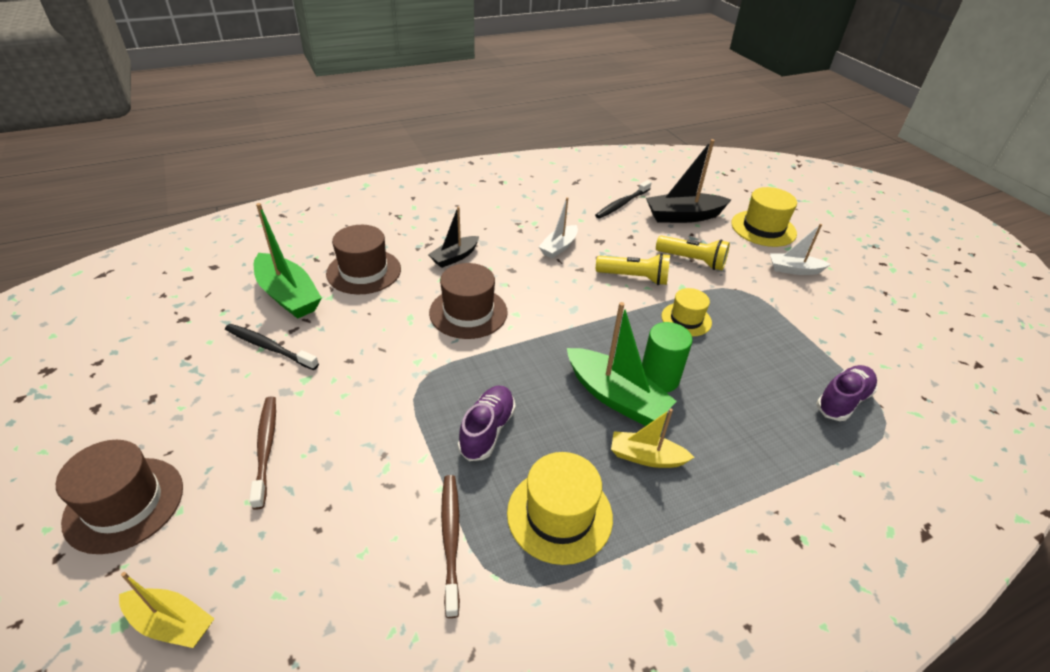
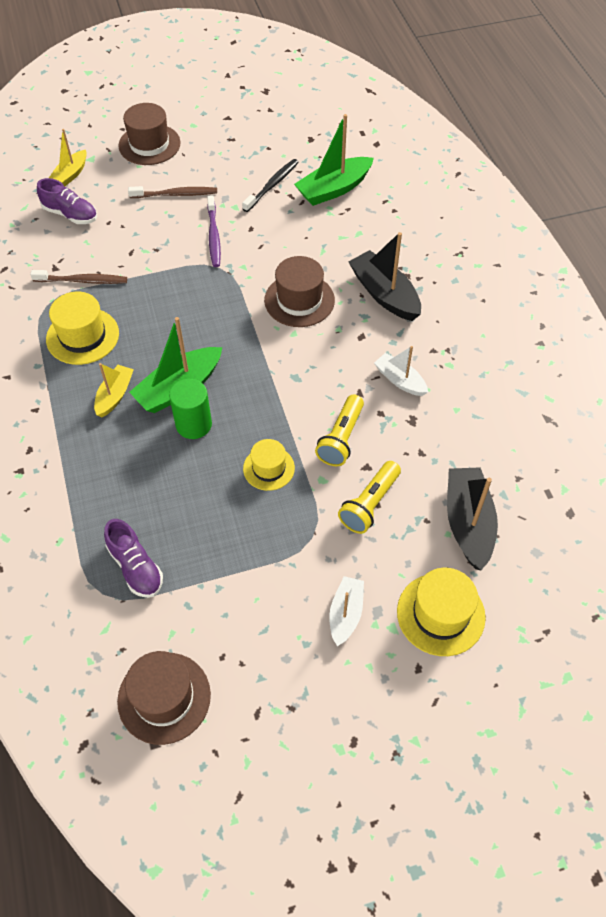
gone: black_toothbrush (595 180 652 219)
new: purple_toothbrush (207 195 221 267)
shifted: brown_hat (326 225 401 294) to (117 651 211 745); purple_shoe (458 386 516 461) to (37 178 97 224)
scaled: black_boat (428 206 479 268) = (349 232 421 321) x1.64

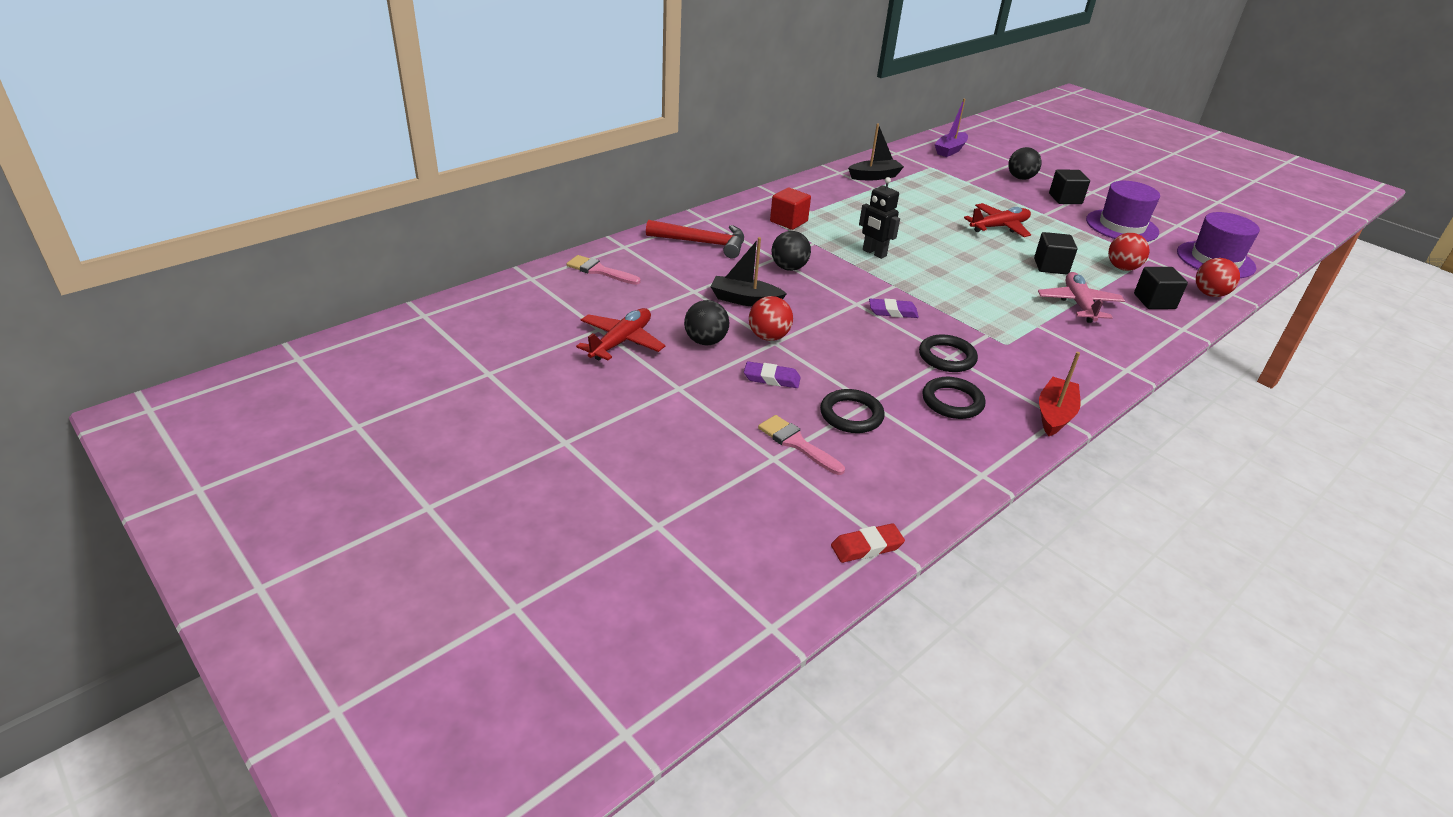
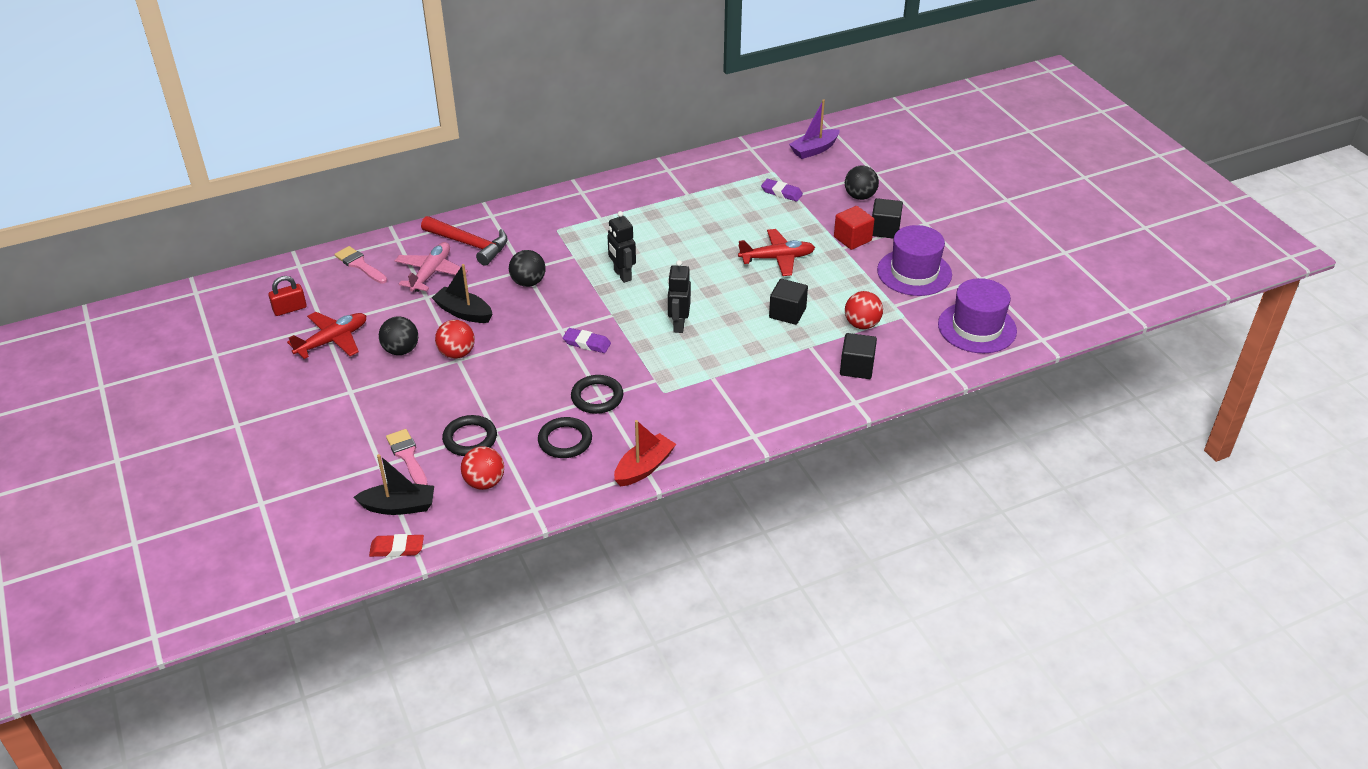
new: red_padlock (268 276 307 316); black_robot (667 260 691 333)
shifted: purple_eraser (744 361 801 388) to (761 179 803 202); red_cube (770 187 811 230) to (834 206 875 250); black_boat (848 124 904 180) to (354 454 434 515); pink_plane (1038 272 1125 323) to (395 242 468 292); red_ball (1196 258 1240 297) to (461 446 504 490)

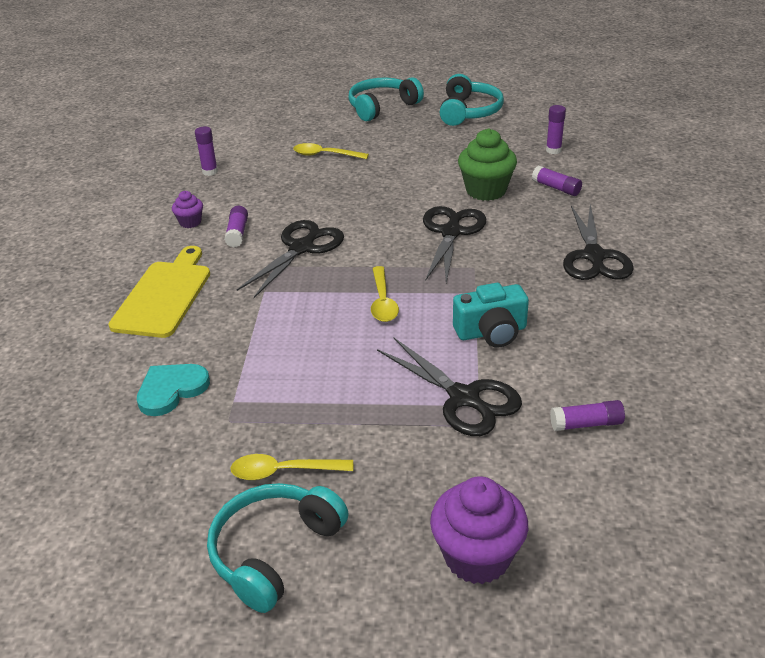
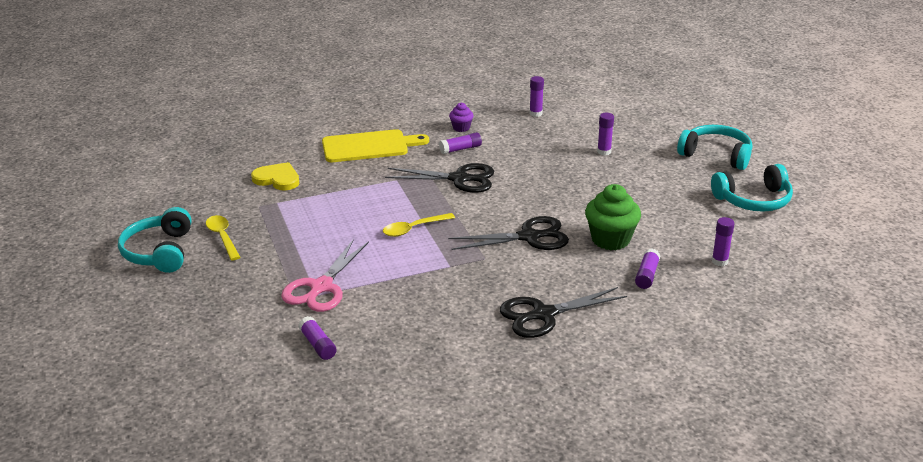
gone: purple_cupcake (430 476 528 584); turquoise_camera (453 283 529 348)
swapped: yellow_spoon (293 143 369 159) to purple_glue_stick (597 113 614 155)
repainted: turquoise_heart (137 364 210 416) to yellow_heart (251 162 299 191); black_scissors (377 338 522 436) to pink_scissors (281 239 369 312)
rotated: turquoise_headphones (207 483 349 613) = (118 207 192 273) 105 degrees counterclockwise

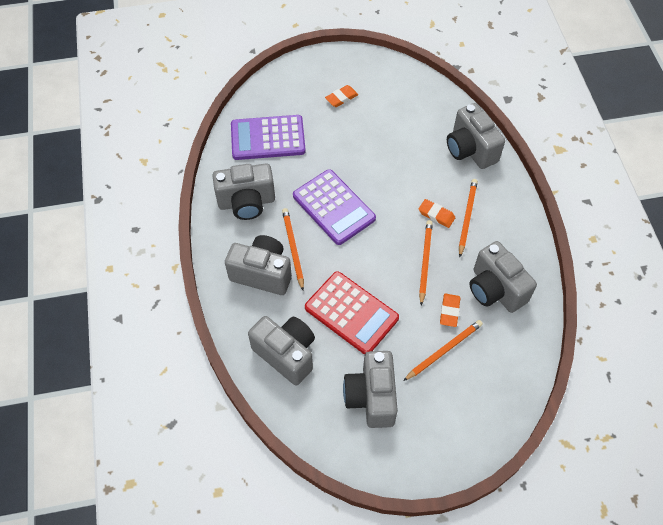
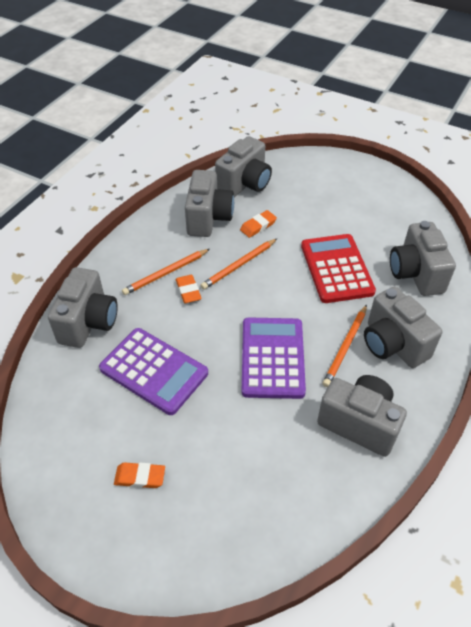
gone: orange_pencil (403 320 483 381)
shifted: purple_calculator (231 115 306 160) to (99 328 208 415); grey_camera (343 351 398 428) to (215 136 272 197)

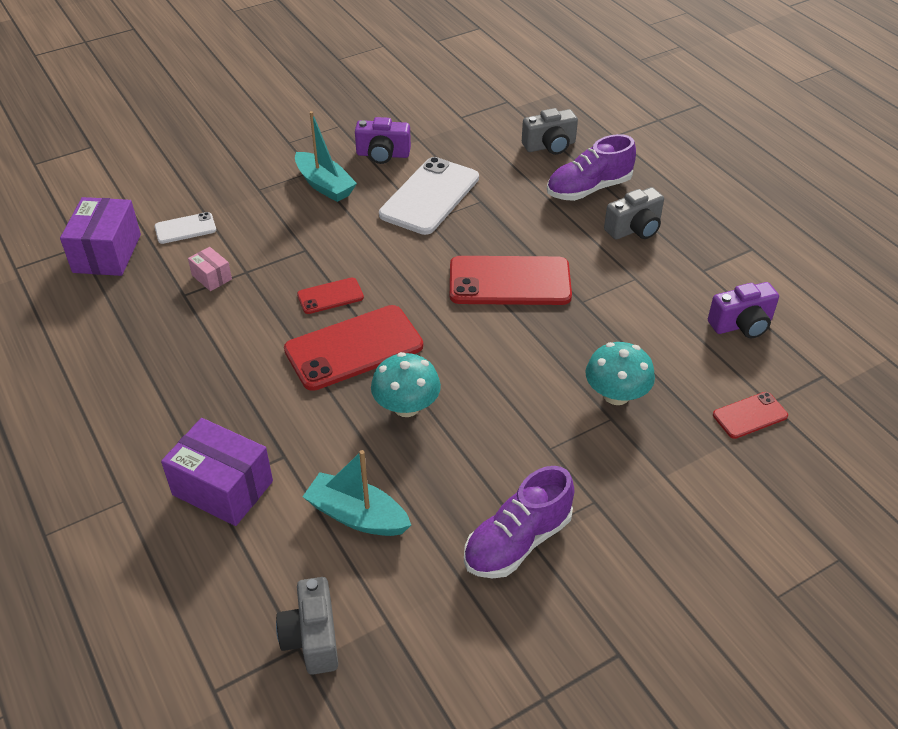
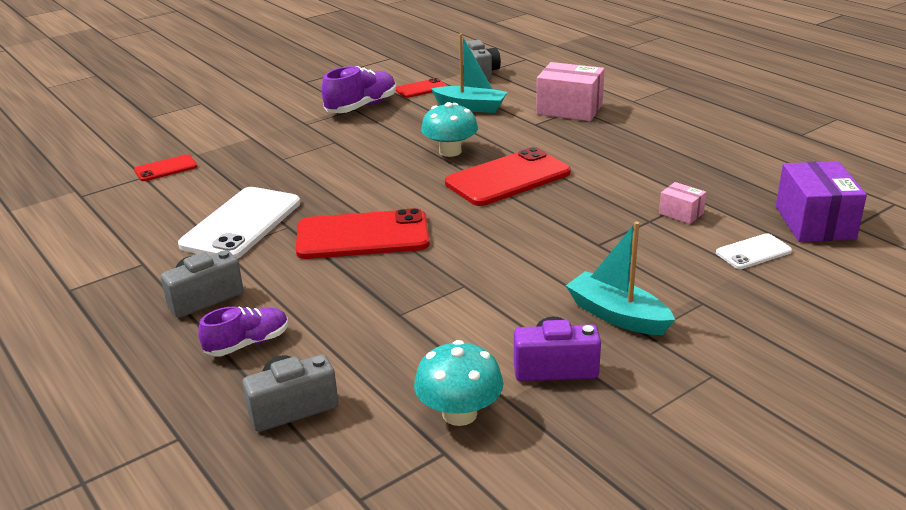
gone: purple_camera (708 282 779 338)
shifted: red_phone (297 277 364 314) to (396 78 448 98); white_phone (379 157 479 235) to (178 187 300 259); turquoise_mushroom (585 342 655 405) to (414 340 503 426)
repainted: purple_box (161 418 273 526) to pink_box (536 62 605 121)
scaled: purple_shoe (547 134 636 201) = (198 307 288 356) x0.66

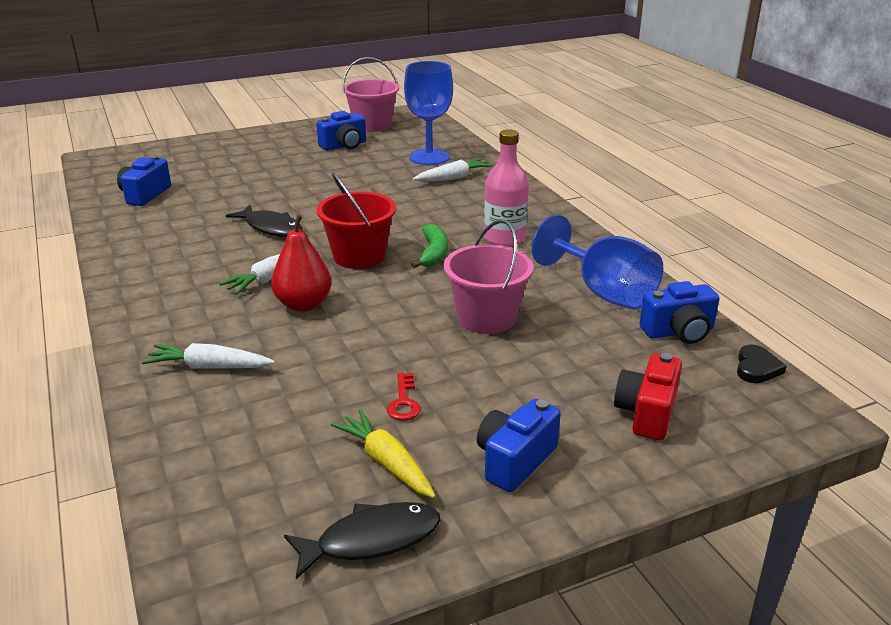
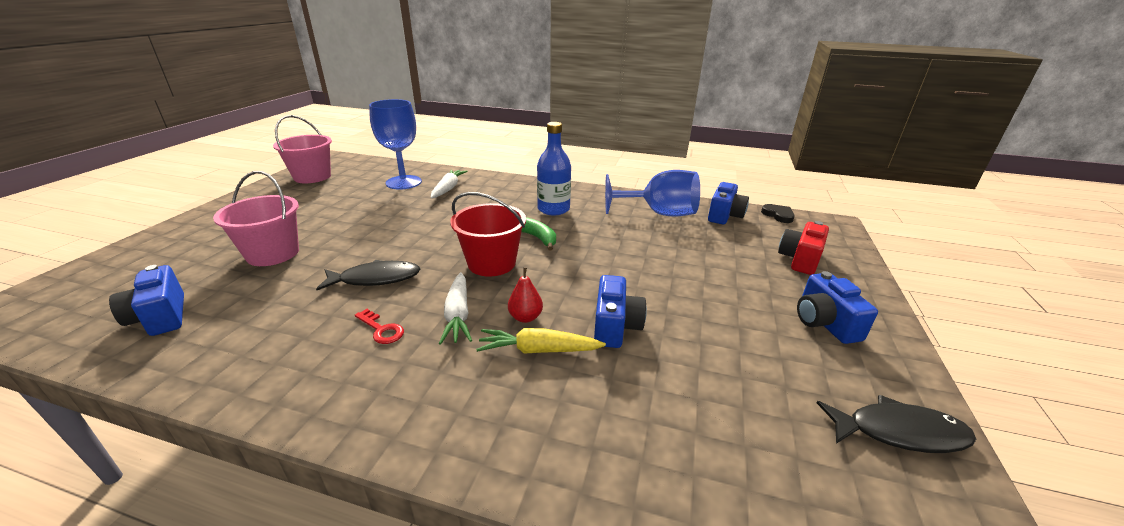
gone: white_carrot (142 343 275 369)
shifted: blue_camera (316 111 366 150) to (594 275 647 348); yellow_carrot (331 409 436 498) to (476 328 606 354); red_key (387 373 421 421) to (355 309 404 344); pink_bucket (444 219 534 334) to (213 171 299 266)
repainted: pink_bottle (484 129 529 246) to blue_bottle (537 122 571 215)
rotated: black_fish (284 502 440 579) = (817 395 976 453) 75 degrees clockwise; red_camera (614 353 682 441) = (778 221 829 275) 60 degrees clockwise
scaled: red_pear (271 214 331 311) = (508 267 543 323) x0.60

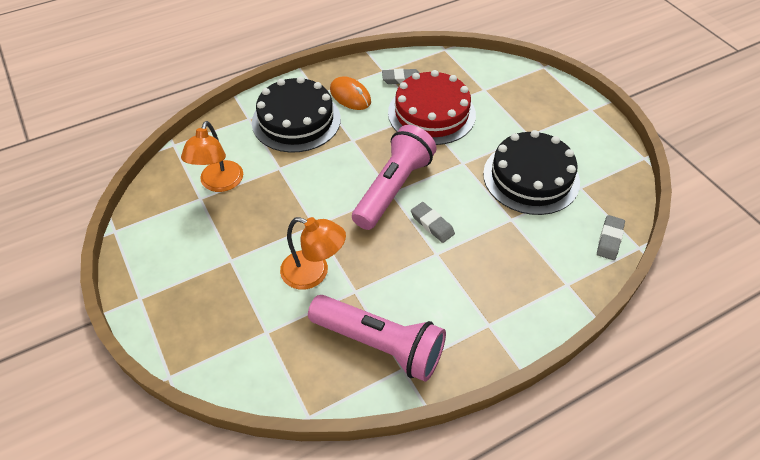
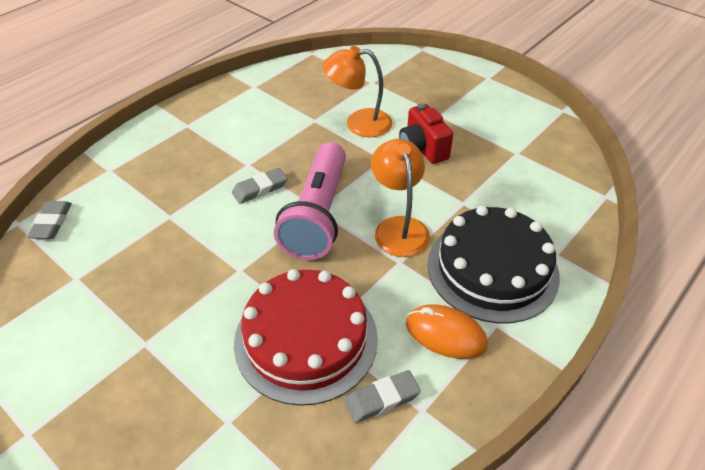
gone: pink_flashlight (308 295 446 382); black_cake (483 130 580 215)
new: red_camera (399 103 453 164)
shifted: orange_lamp (181 121 243 192) to (371 139 430 257)
rotated: grey_eraser (411 202 455 243) = (232 168 288 204) 60 degrees counterclockwise

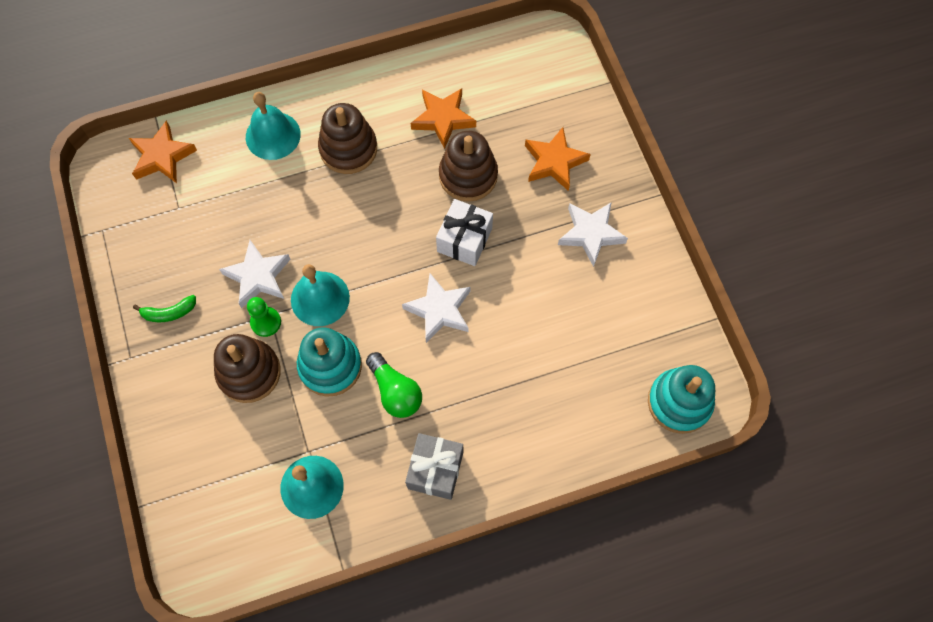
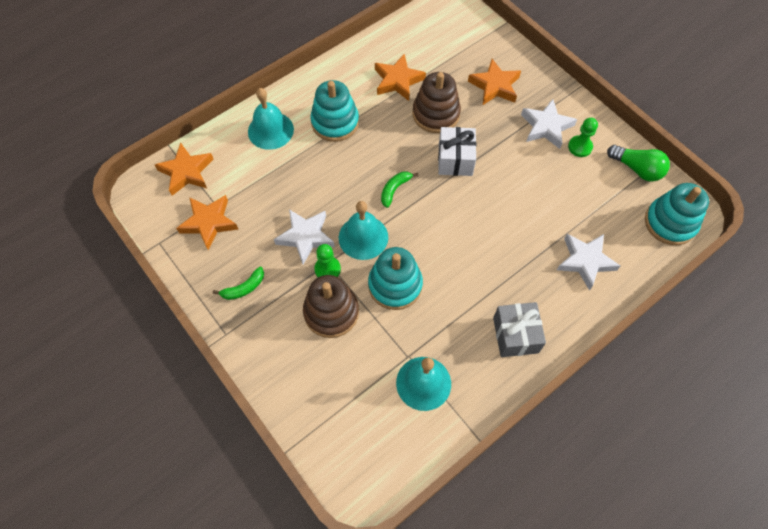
new: orange_star (176 195 238 250); green_banana (381 172 418 208); green_pawn (568 118 598 157)
shifted: green_light_bulb (366 352 422 418) to (607 145 670 182); white_star (402 273 470 343) to (557 234 620 291)
repainted: brown_stacking_toy (318 103 377 174) to turquoise_stacking_toy (310 80 359 142)

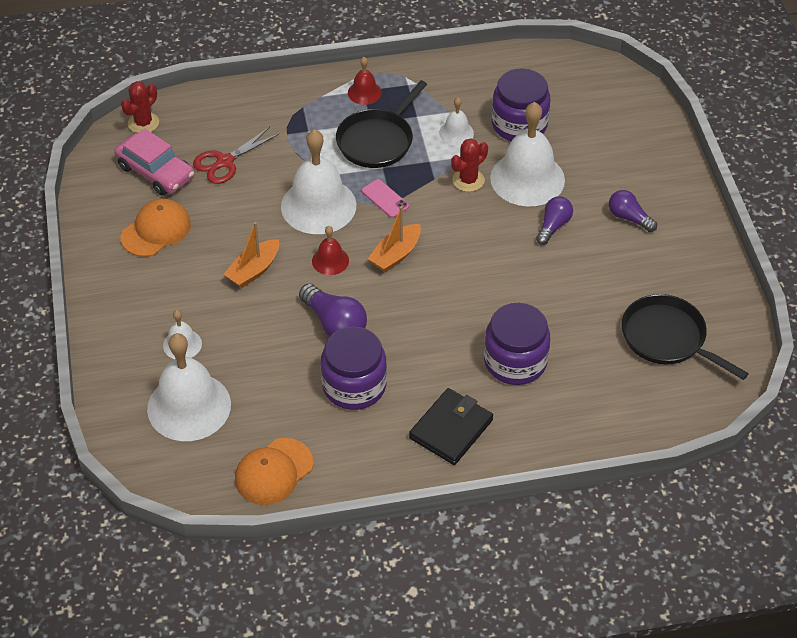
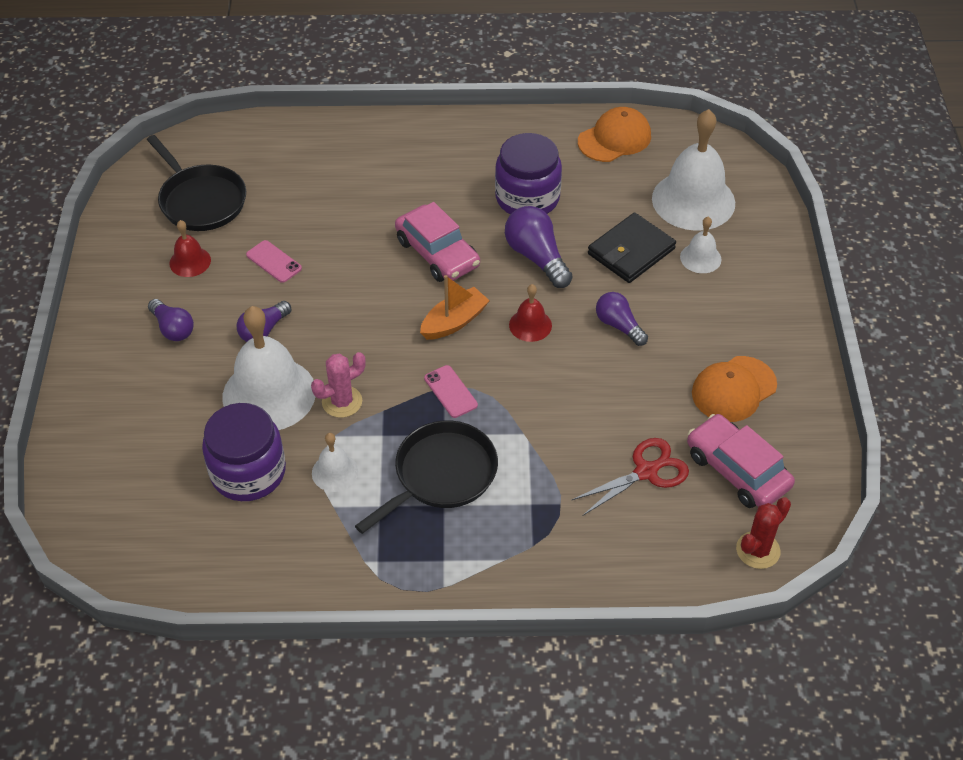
gone: white_bell (281 129 356 234); purple_jar (484 303 550 385)
new: pink_phone (246 240 302 283); pink_car (395 202 480 282)
shifted: red_bell (348 57 382 105) to (169 220 211 277); black_wallet (409 388 493 465) to (588 213 676 283)
swapped: orange_boat (224 222 279 288) to purple_light_bulb (596 292 648 346)
repainted: red_cactus (451 138 488 192) to pink_cactus (311 352 366 418)

